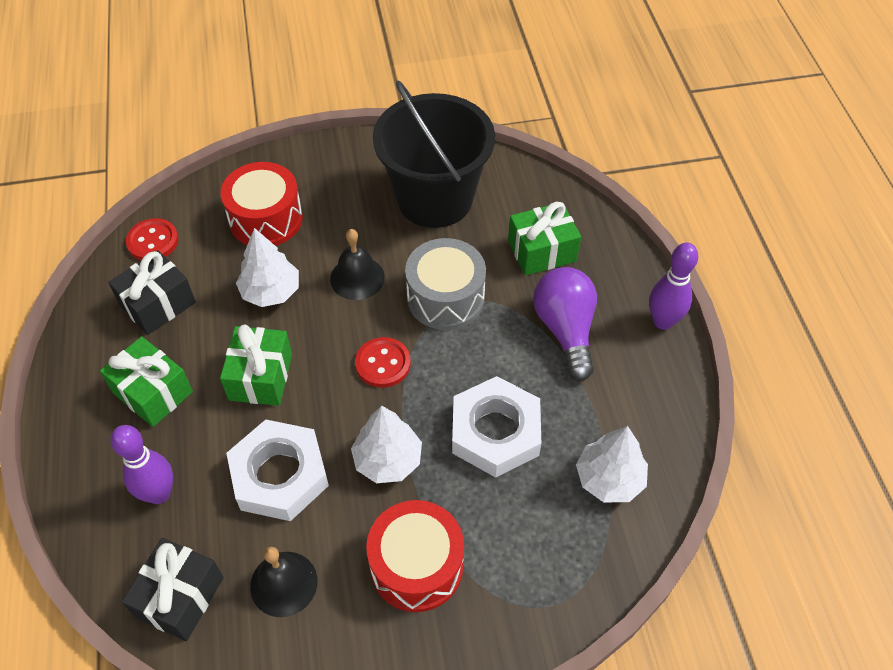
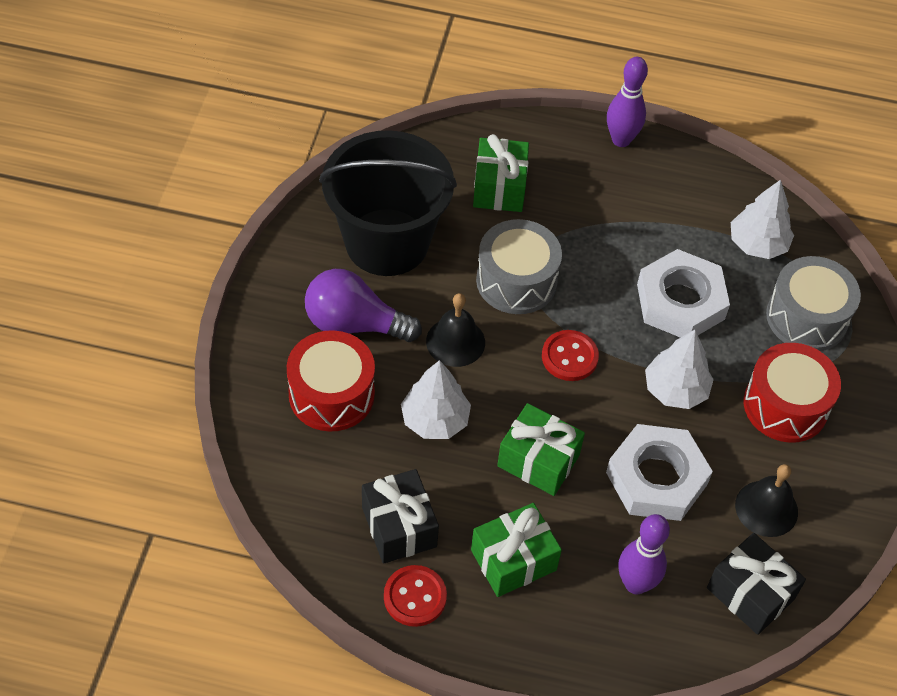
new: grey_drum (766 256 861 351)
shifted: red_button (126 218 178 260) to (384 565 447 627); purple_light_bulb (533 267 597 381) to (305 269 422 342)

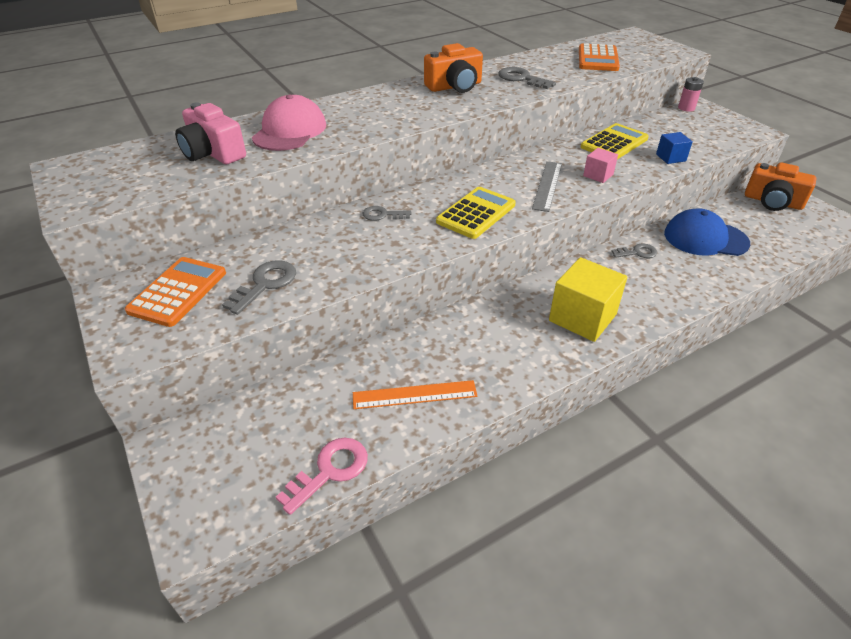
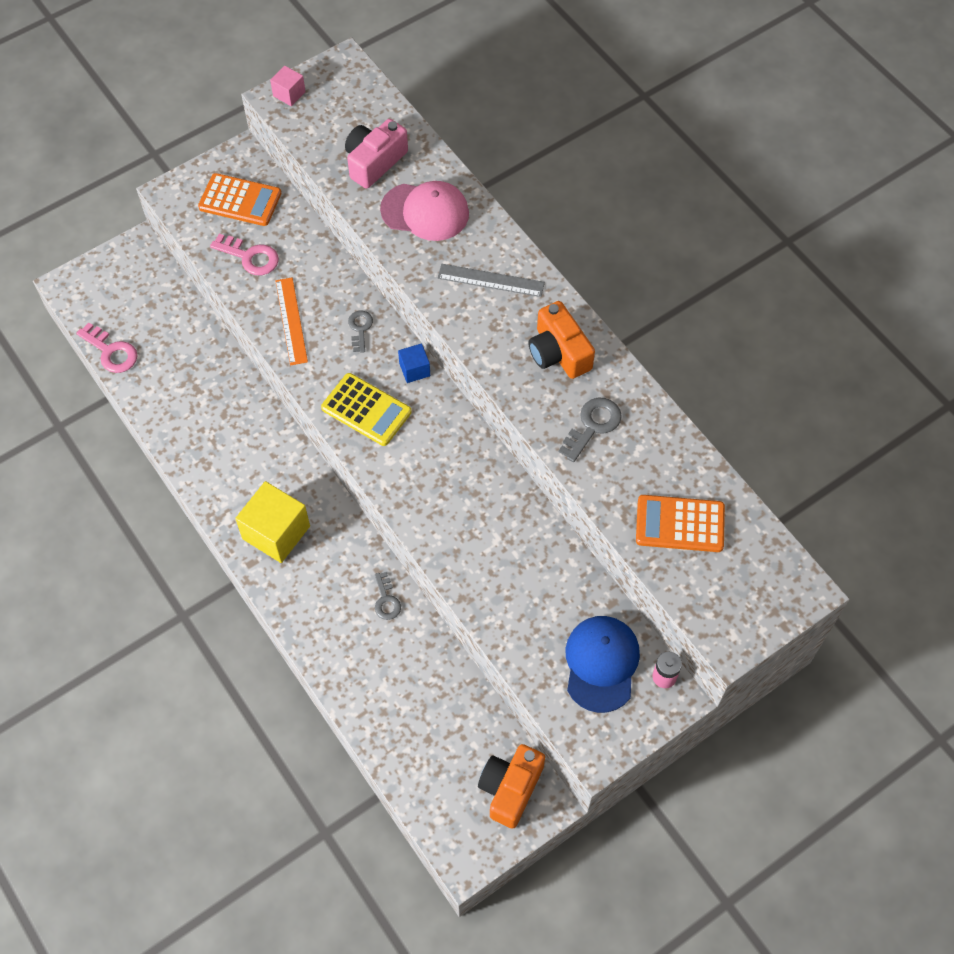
gone: yellow_calculator (581 123 649 159)
shifted: orange_ruler (353 380 477 409) to (275 278 308 365); grey_ruler (532 161 562 212) to (438 264 545 297); pink_cube (583 148 618 183) to (270 66 306 106); blue_cube (656 132 693 164) to (398 343 430 383); blue_cap (664 208 750 256) to (565 616 640 713)
repainted: grey_key (222 260 296 315) to pink_key (210 234 279 275)

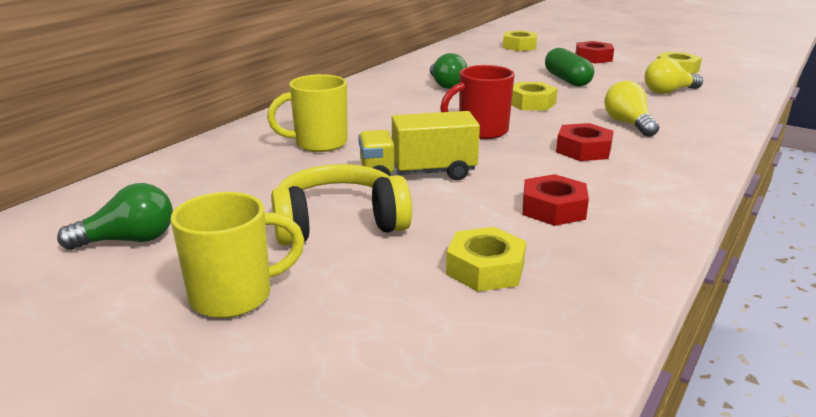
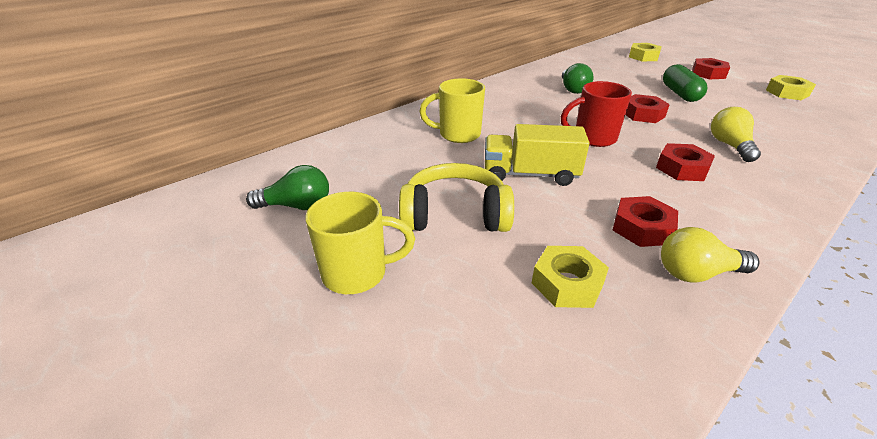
shifted: yellow_light_bulb (645 57 703 94) to (661 227 760 283)
repainted: yellow_nut (511 82 558 111) to red_nut (625 94 670 123)

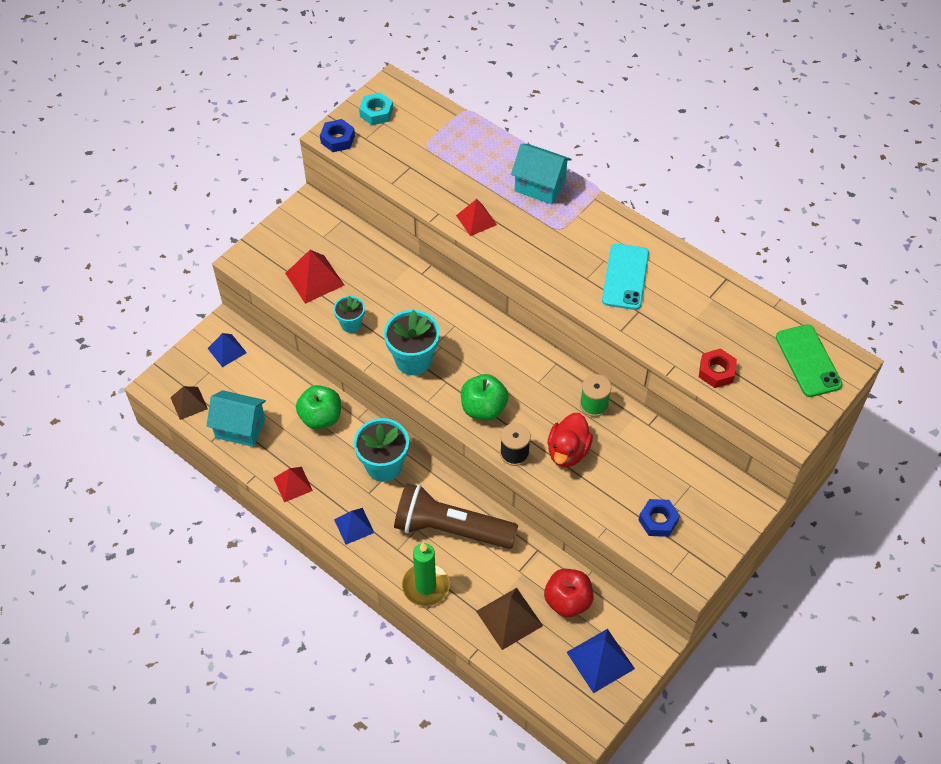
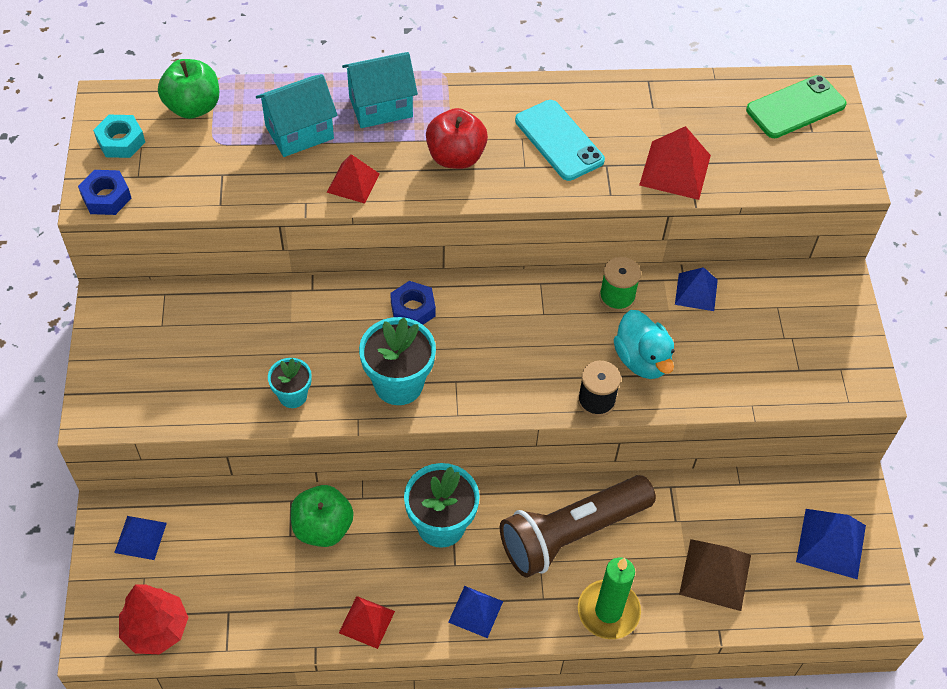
gone: red_nut (699 348 737 388)
new: blue_pyramid (675 267 718 311)
shifted: turquoise_house (207 390 266 447) to (256 74 338 157); red_pyramid (285 250 344 304) to (639 126 711 200); green_apple (461 374 508 421) to (158 59 219 119); red_apple (544 569 594 617) to (426 108 488 169); blue_nut (639 499 680 537) to (390 281 436 325)
swapped: brown_pyramid (170 386 208 420) to red_tree (119 584 189 654)
repainted: red_duck (547 413 593 467) to turquoise_duck (614 310 674 379)
rotated: green_phone (776 324 843 397) = (746 75 847 138) 60 degrees counterclockwise

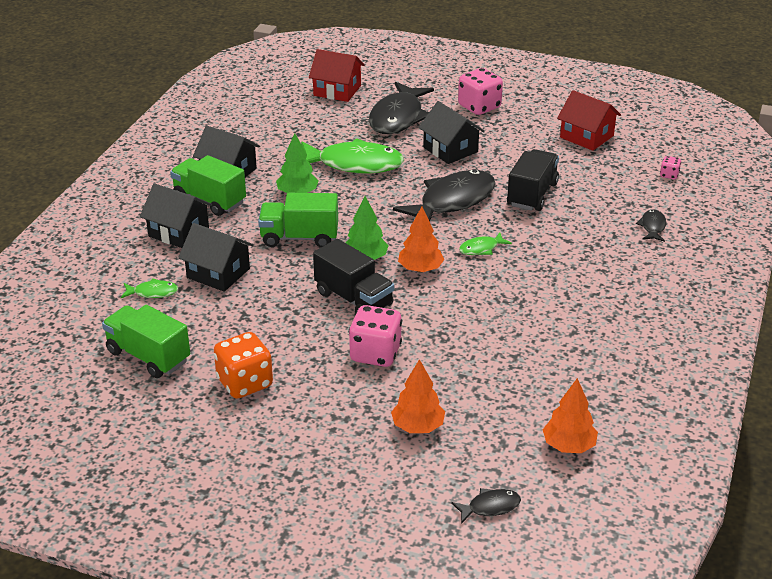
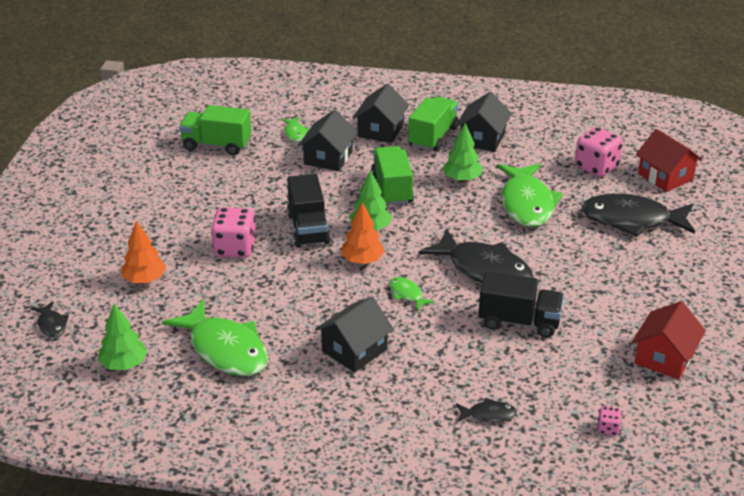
gone: orange_dice (214 332 273 399)
new: green_fish (162 299 268 376)
shifted: black_house (418 101 485 164) to (315 297 394 373); pink_dice (458 68 503 115) to (575 127 623 177)
repainted: orange_tree (542 378 598 453) to green_tree (98 304 147 370)
rotated: green_truck (102 305 190 378) = (179 105 251 155) 105 degrees counterclockwise; red_house (309 49 365 102) = (636 129 702 192) 45 degrees counterclockwise; black_truck (313 239 394 313) = (287 174 331 247) 45 degrees counterclockwise

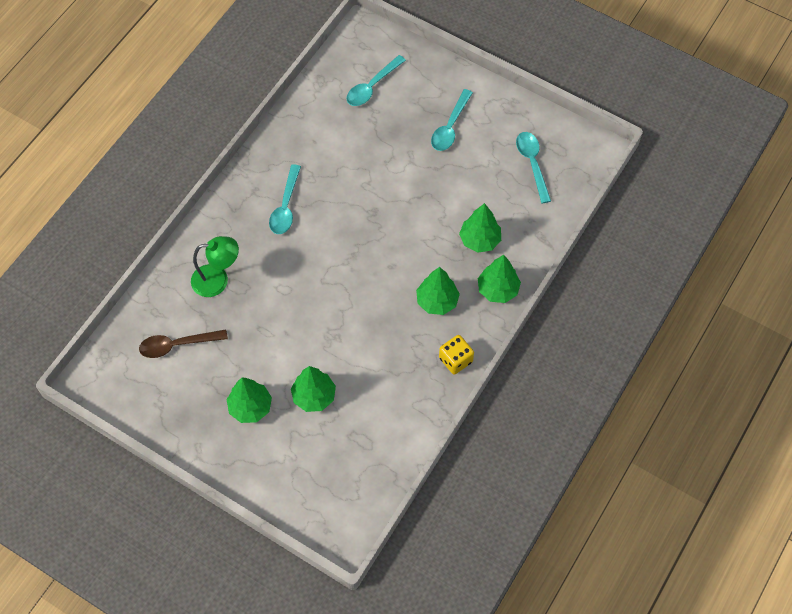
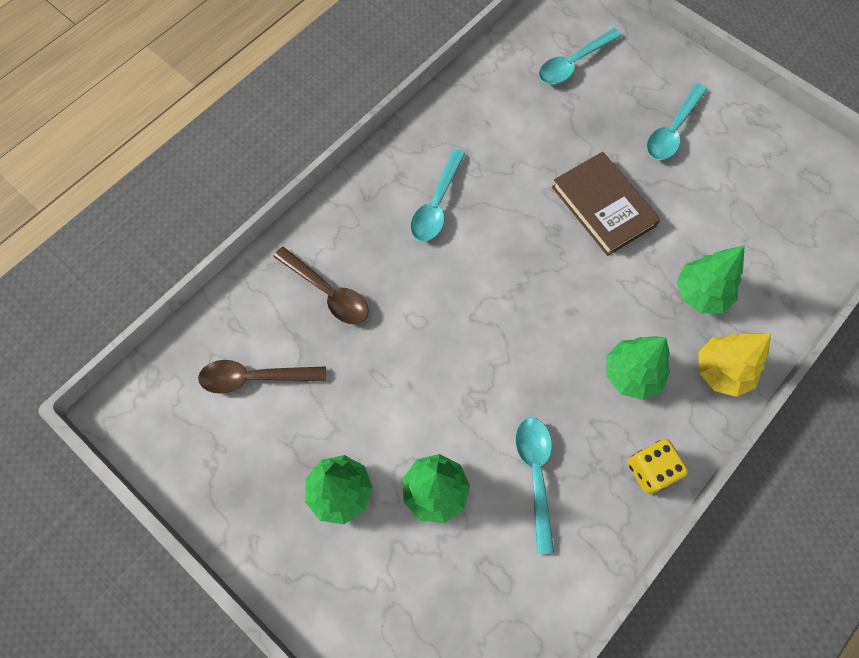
new: brown_book (552 152 661 256)
shifted: turquoise_spoon (516 132 551 203) to (515 418 554 554)
swapped: green_lamp (191 236 239 297) to brown_spoon (273 247 369 324)
repainted: green_tree (478 255 521 303) to yellow_tree (698 333 771 397)

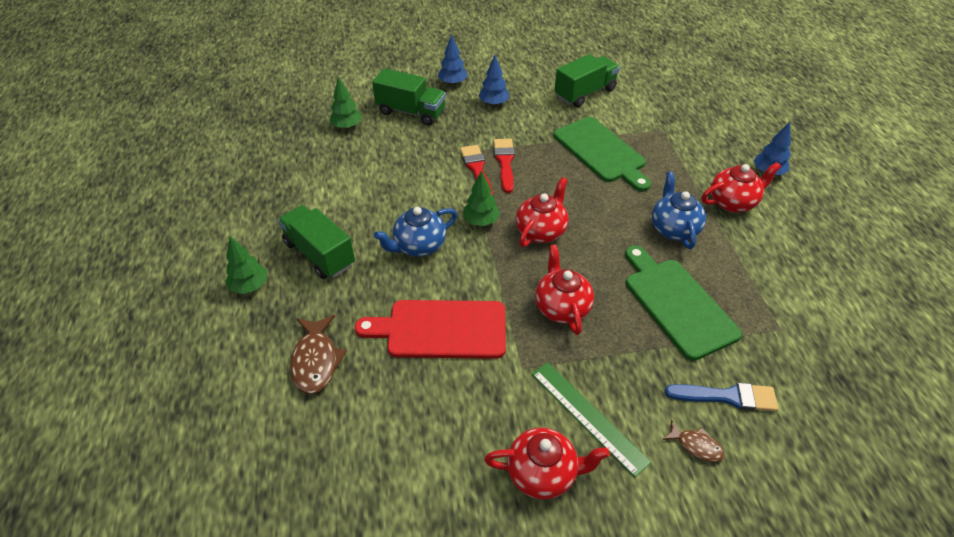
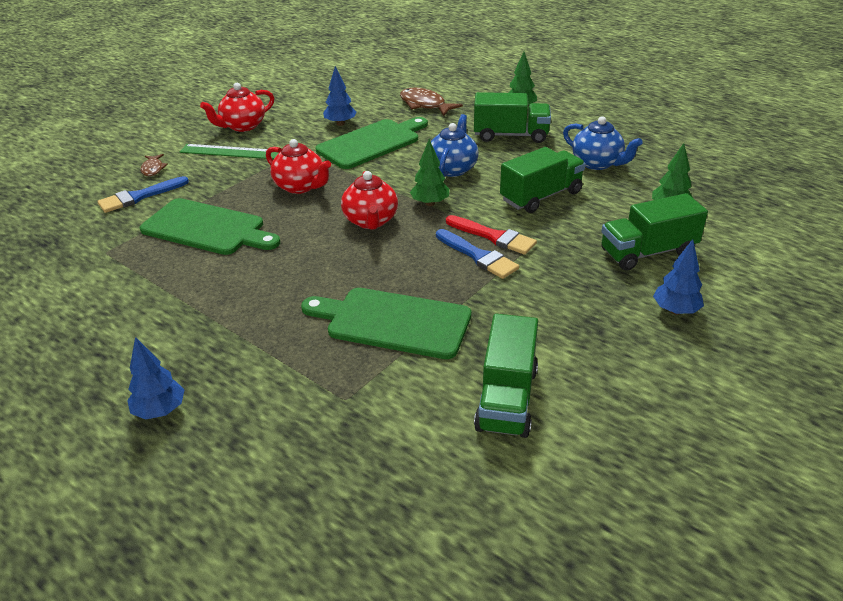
gone: red_teapot (702 162 781 212)
new: green_truck (500 147 585 213)
shifted: blue_tree (478 55 509 106) to (323 66 357 126); blue_teapot (652 171 706 249) to (563 116 643 170)
repainted: red_cutting_board (355 300 506 359) to green_cutting_board (316 117 428 169); red_brush (494 139 515 193) to blue_brush (436 229 519 279)
rotated: brown_fish (662 420 724 462) = (141 154 168 176) 90 degrees counterclockwise

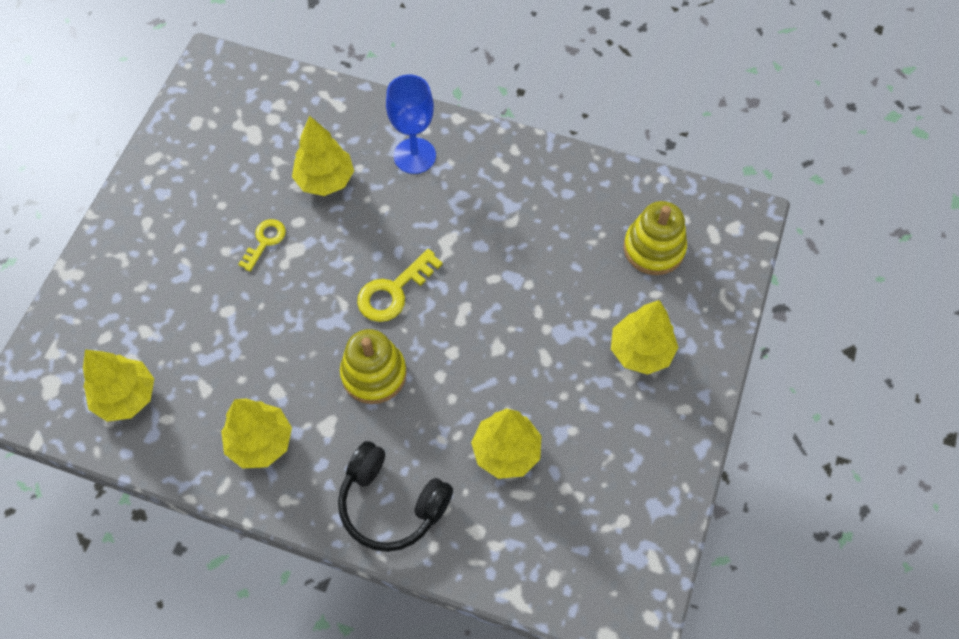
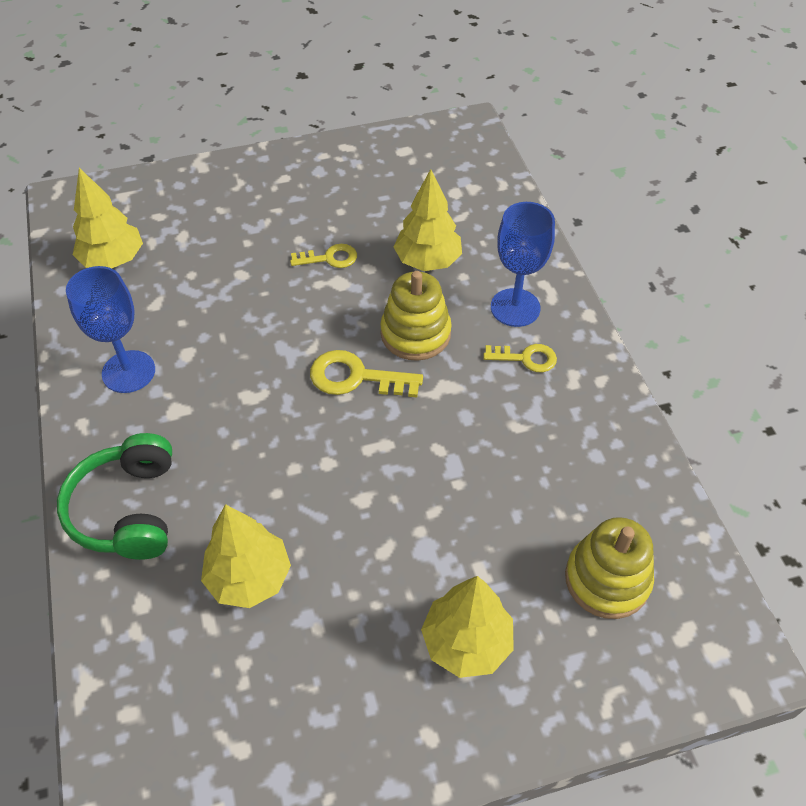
new: yellow_key (483 344 557 372)
shifted: yellow_stacking_toy (340 329 407 404) to (380 271 452 361)
swapped: yellow_tree (221 399 292 468) to blue_goblet (66 266 155 393)
repainted: black_headphones (338 441 453 552) to green_headphones (57 433 172 560)

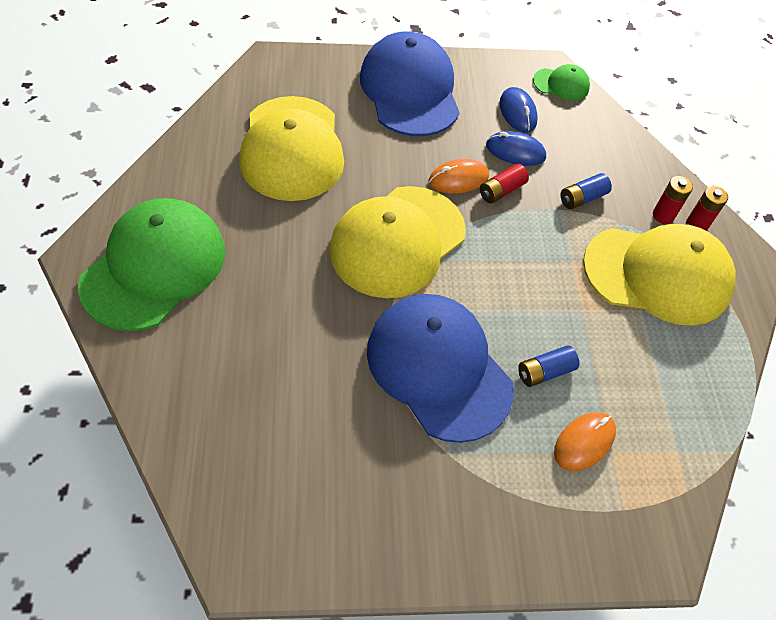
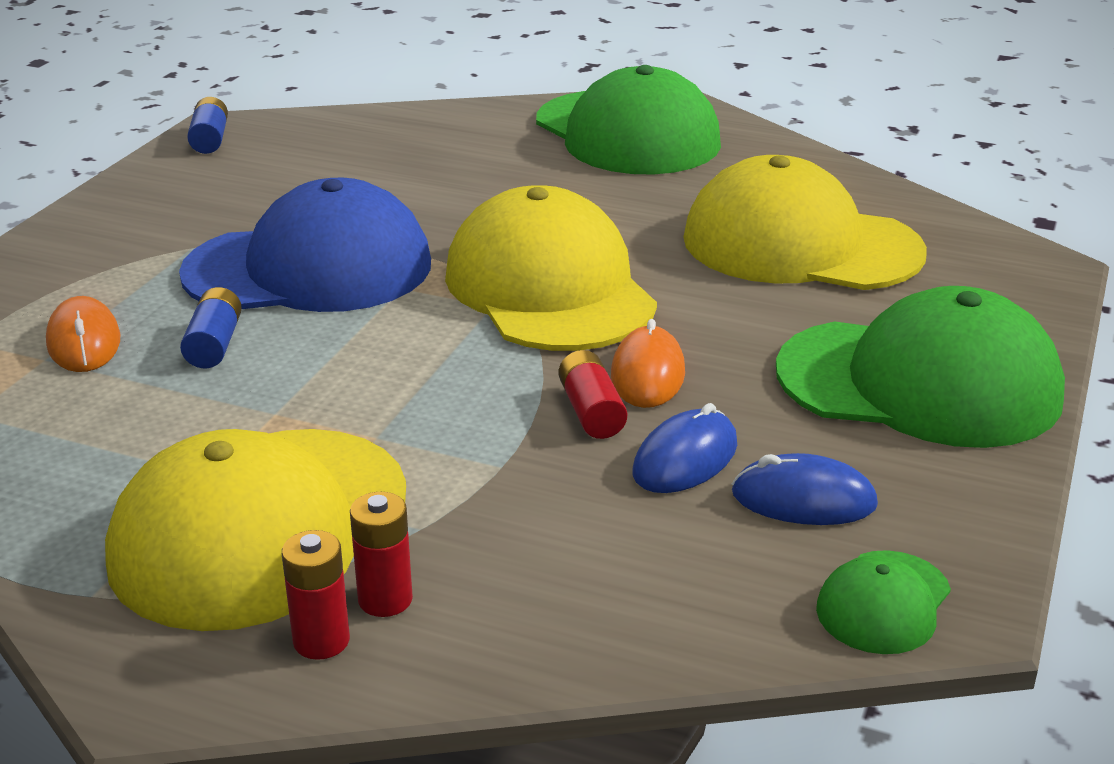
shifted: blue_battery (561 173 612 209) to (187 97 228 154)
repainted: blue_cap (360 31 460 136) to green_cap (776 286 1065 448)

